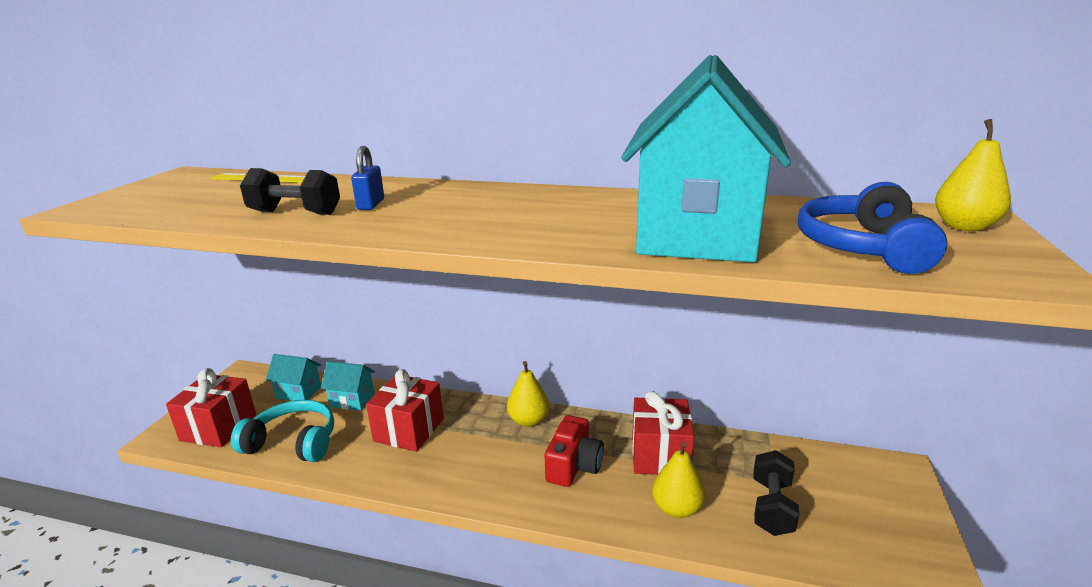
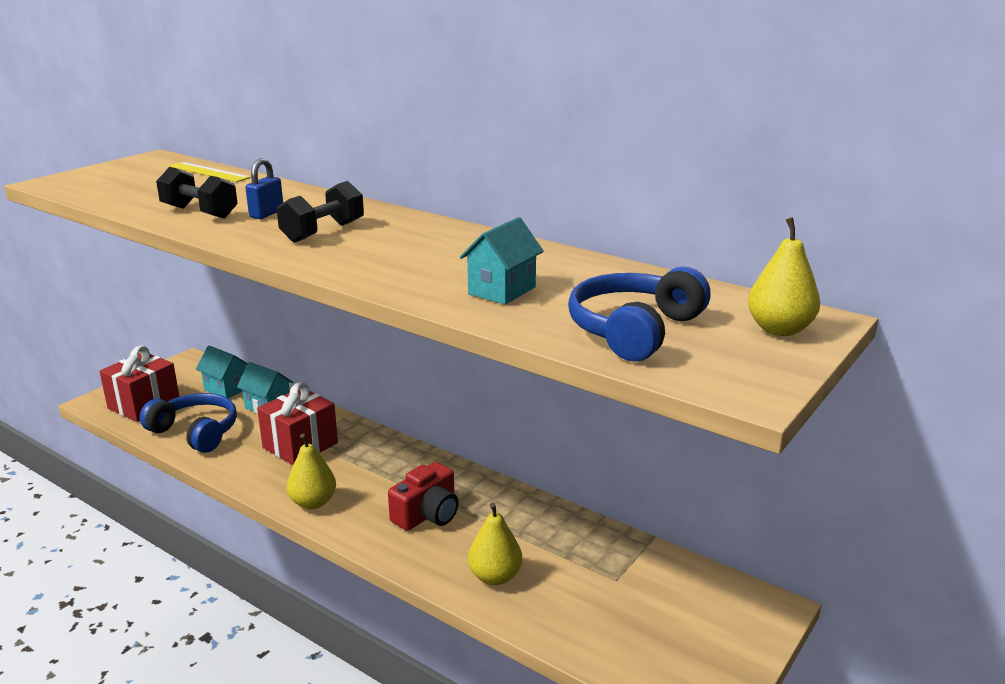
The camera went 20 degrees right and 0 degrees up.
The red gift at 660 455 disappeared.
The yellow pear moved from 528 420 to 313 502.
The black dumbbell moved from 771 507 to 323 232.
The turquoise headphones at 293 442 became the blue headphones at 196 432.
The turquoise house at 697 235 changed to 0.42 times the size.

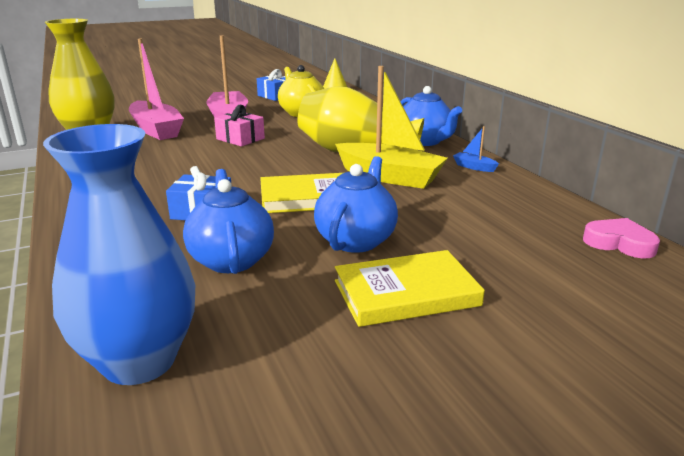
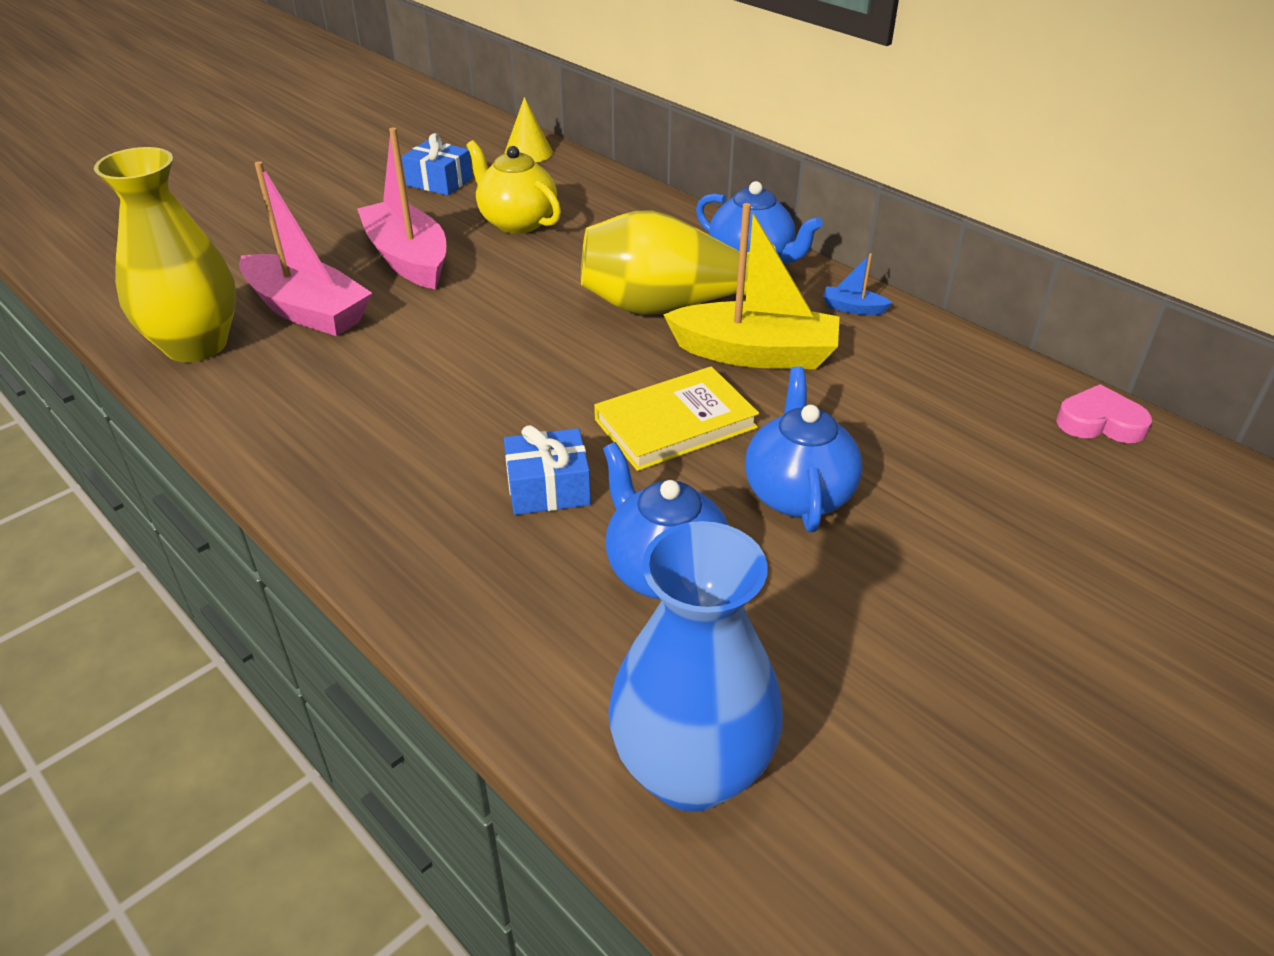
The camera went 20 degrees left and 15 degrees up.
The pink gift at 240 139 disappeared.
The yellow book at 406 293 disappeared.

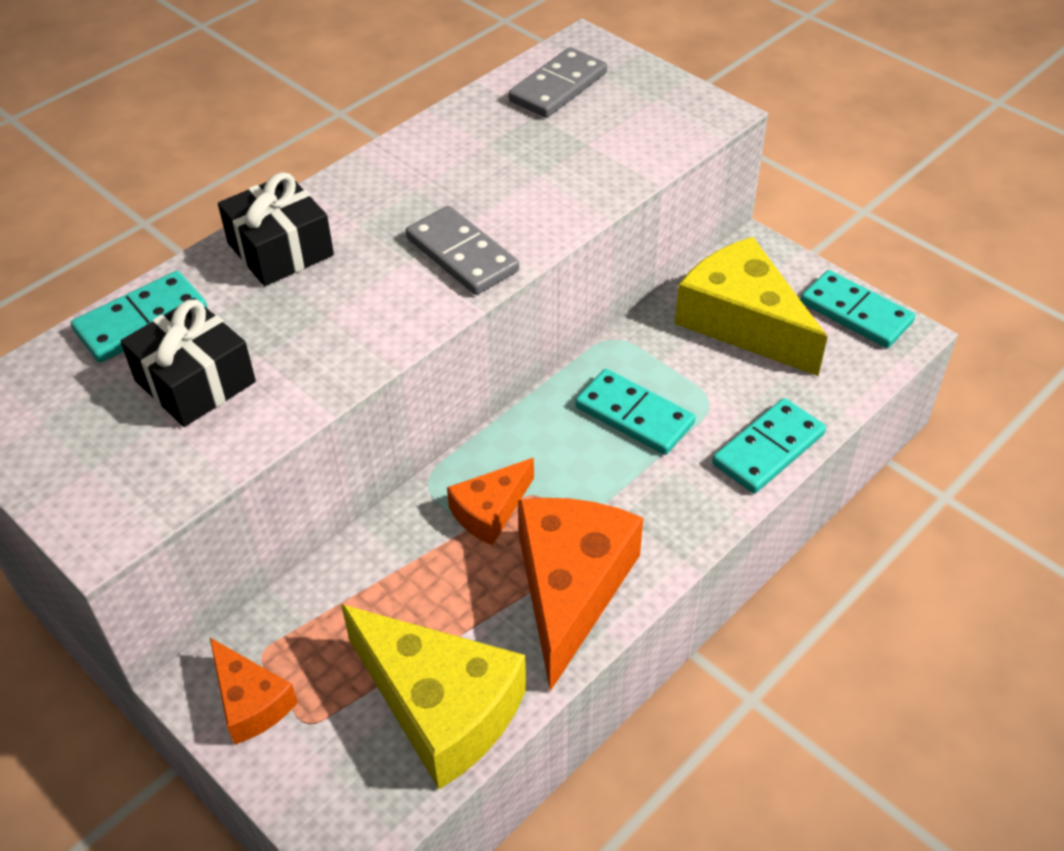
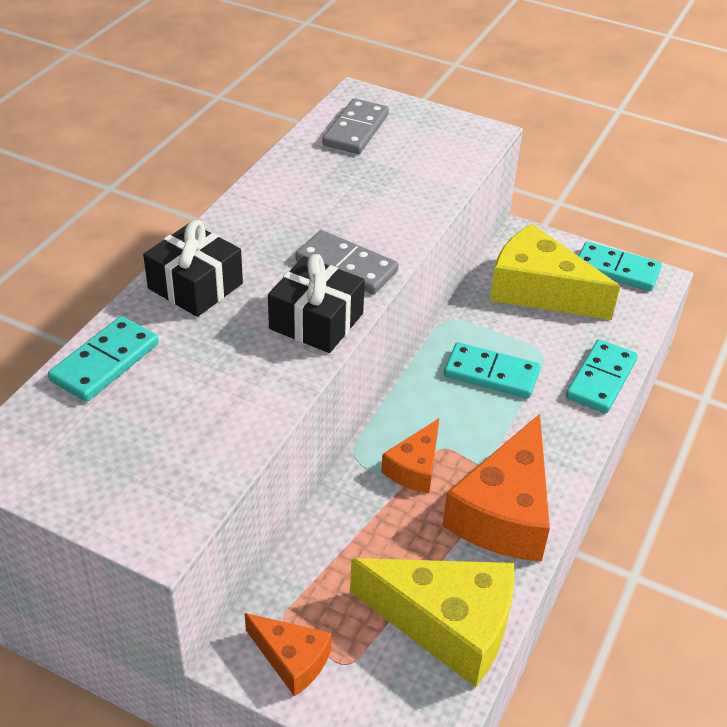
The camera went 20 degrees left and 5 degrees down.
The black gift moved from 195 381 to 316 321.
The orange cheese at 571 588 turned 150 degrees counterclockwise.

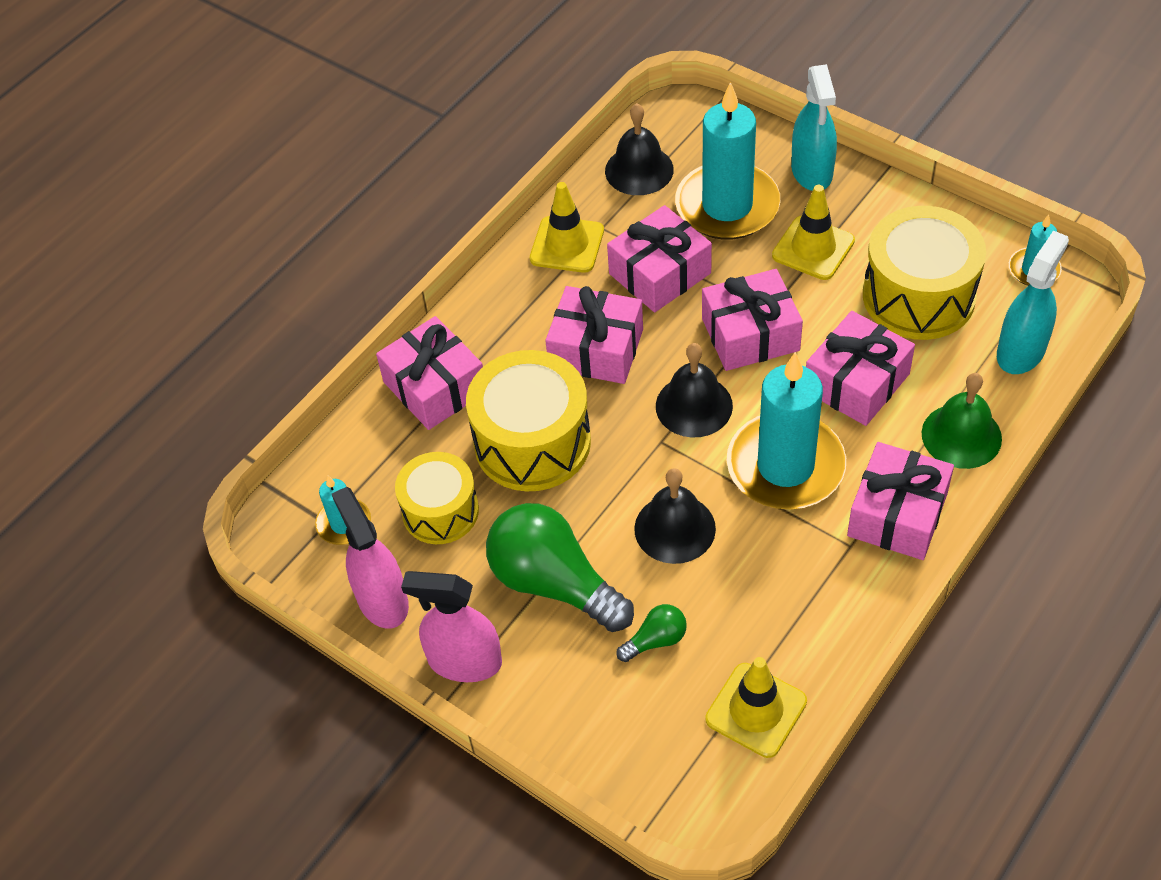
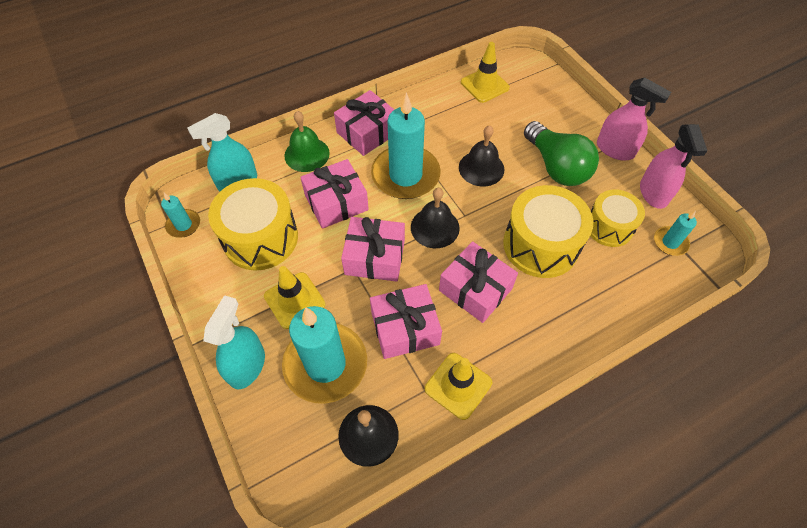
The camera went 160 degrees left and 5 degrees up.
The pink gift at 435 387 disappeared.
The green light bulb at 656 640 disappeared.

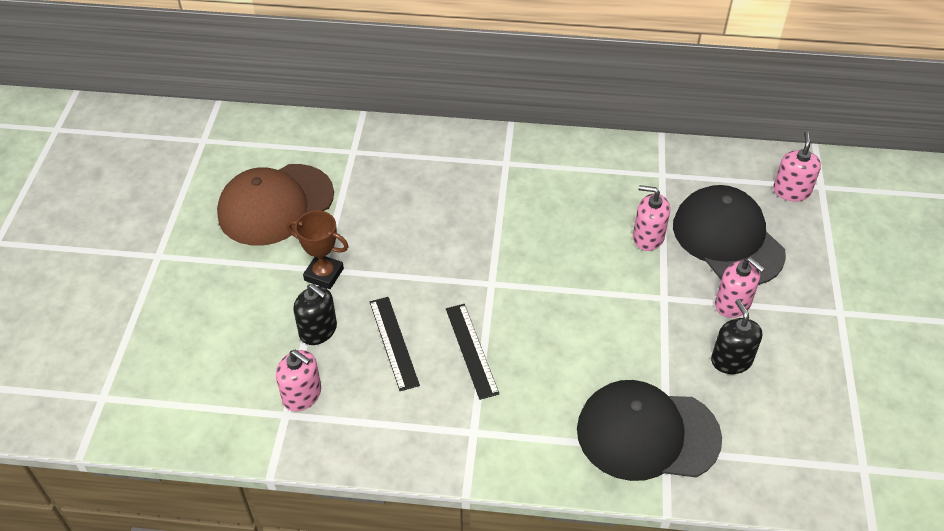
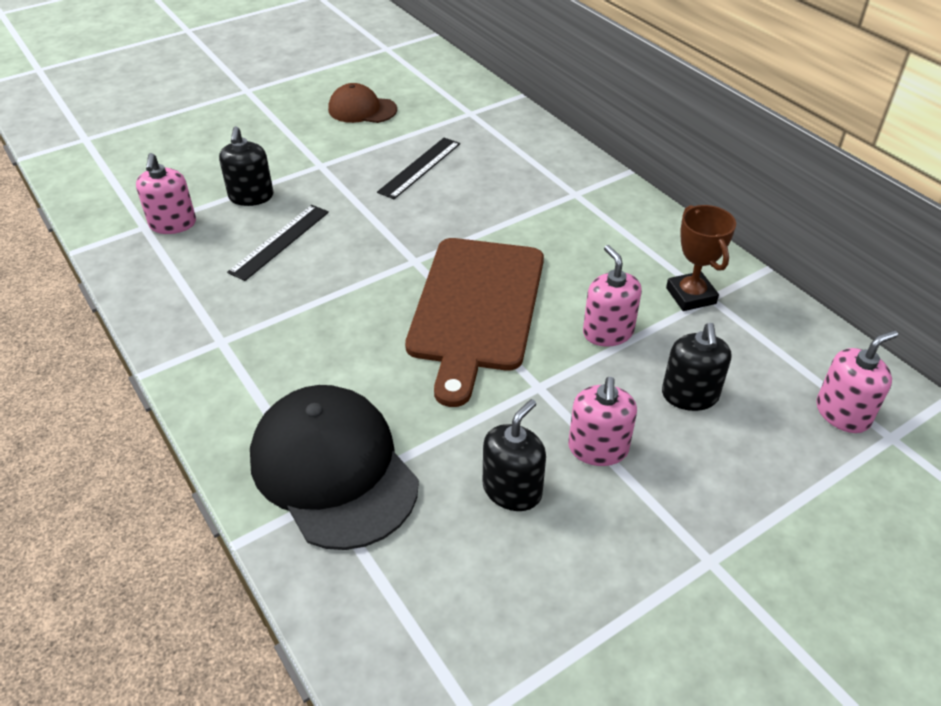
The camera went 50 degrees right and 5 degrees down.
The brown cutting board at 476 308 appeared.
The brown trophy moved from 324 274 to 691 296.
The black ruler moved from 471 350 to 420 167.
The black cap at 727 239 was replaced by the black soap dispenser at 689 395.
The brown cap at 275 205 changed to 0.56 times the size.

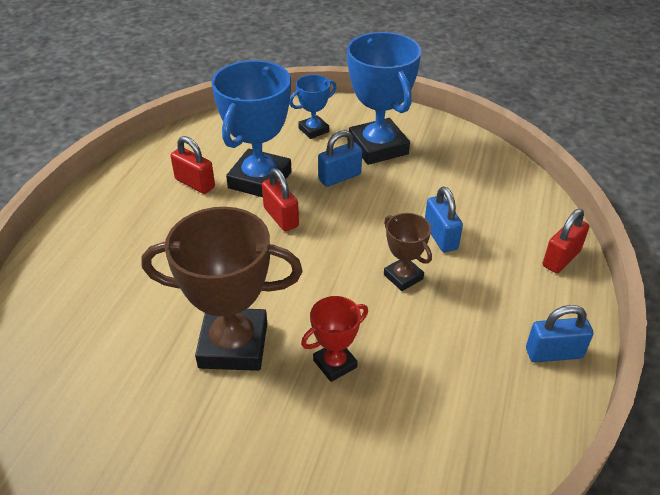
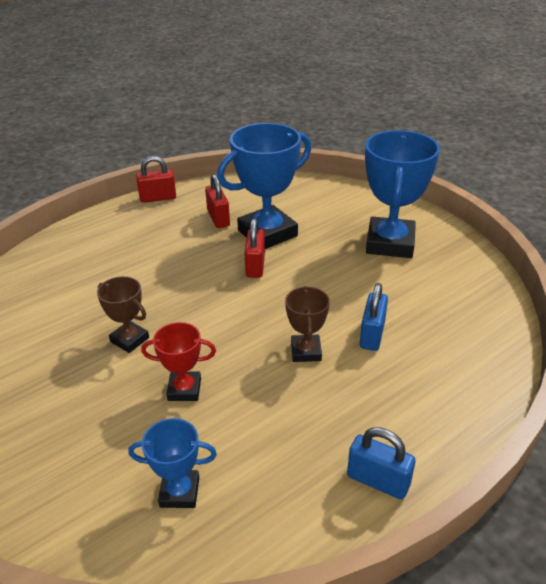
The camera went 35 degrees right and 5 degrees down.
The blue padlock at 339 177 disappeared.
The blue trophy moved from 313 130 to 179 492.
The red padlock moved from 561 258 to 158 198.
The brown trophy at 233 345 changed to 0.51 times the size.

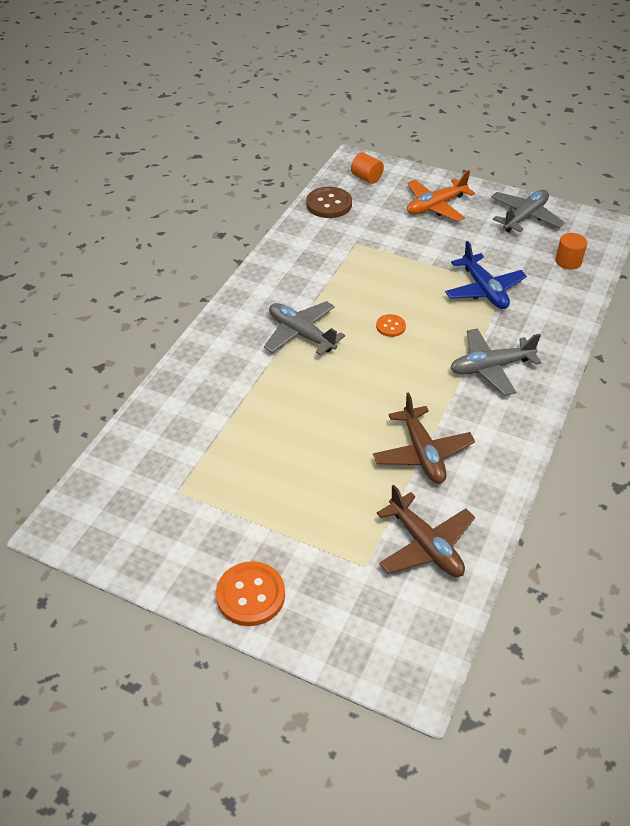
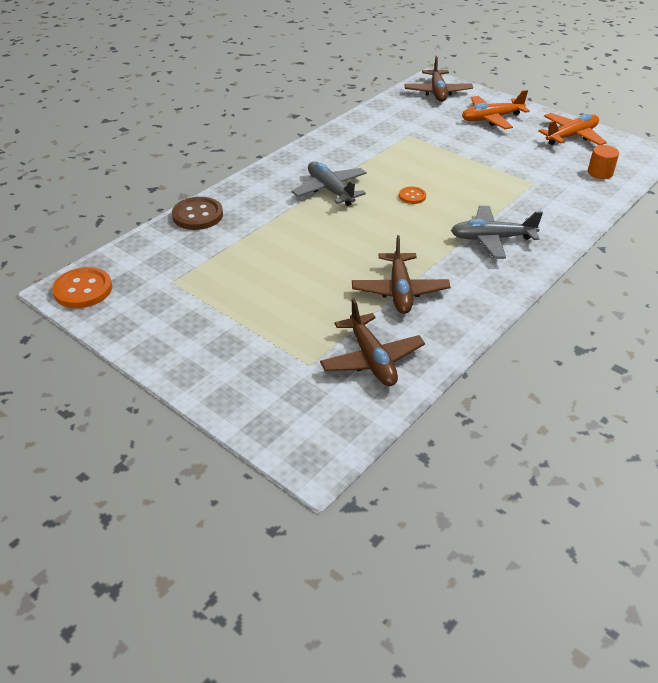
The camera went 15 degrees right and 5 degrees down.
The blue plane at 484 290 disappeared.
The orange button moved from 250 595 to 83 290.
The brown button moved from 329 204 to 198 215.
The orange cylinder at 366 178 was replaced by the brown plane at 437 92.
The grey plane at 524 217 became the orange plane at 571 136.

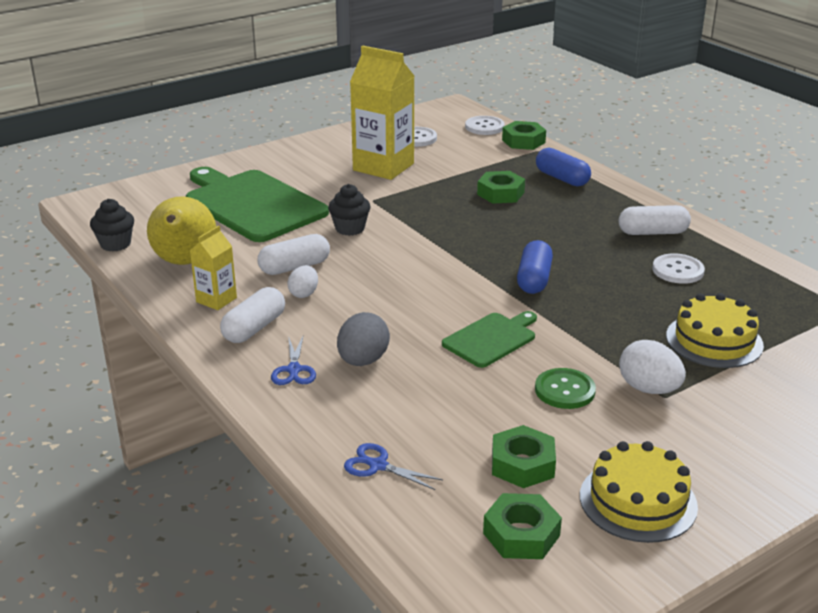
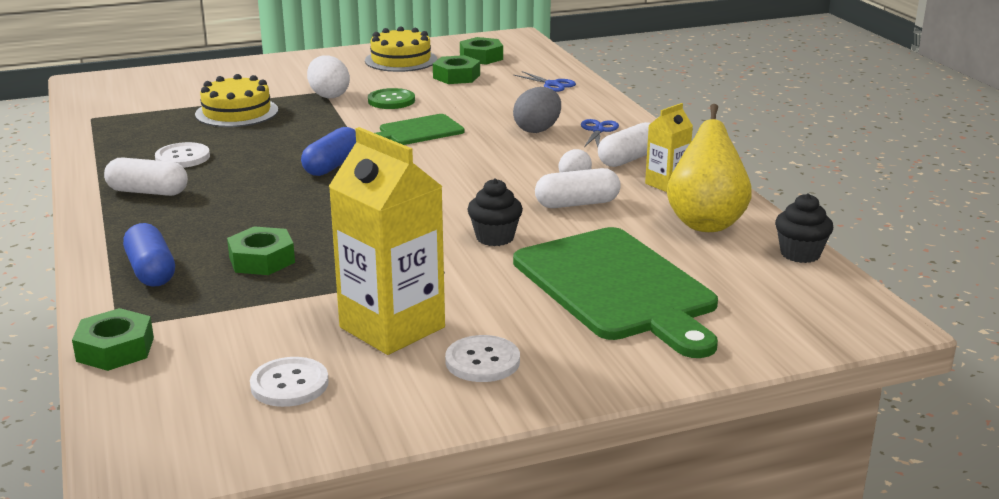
The camera went 165 degrees left and 5 degrees down.
The white button moved from 484 127 to 482 361.

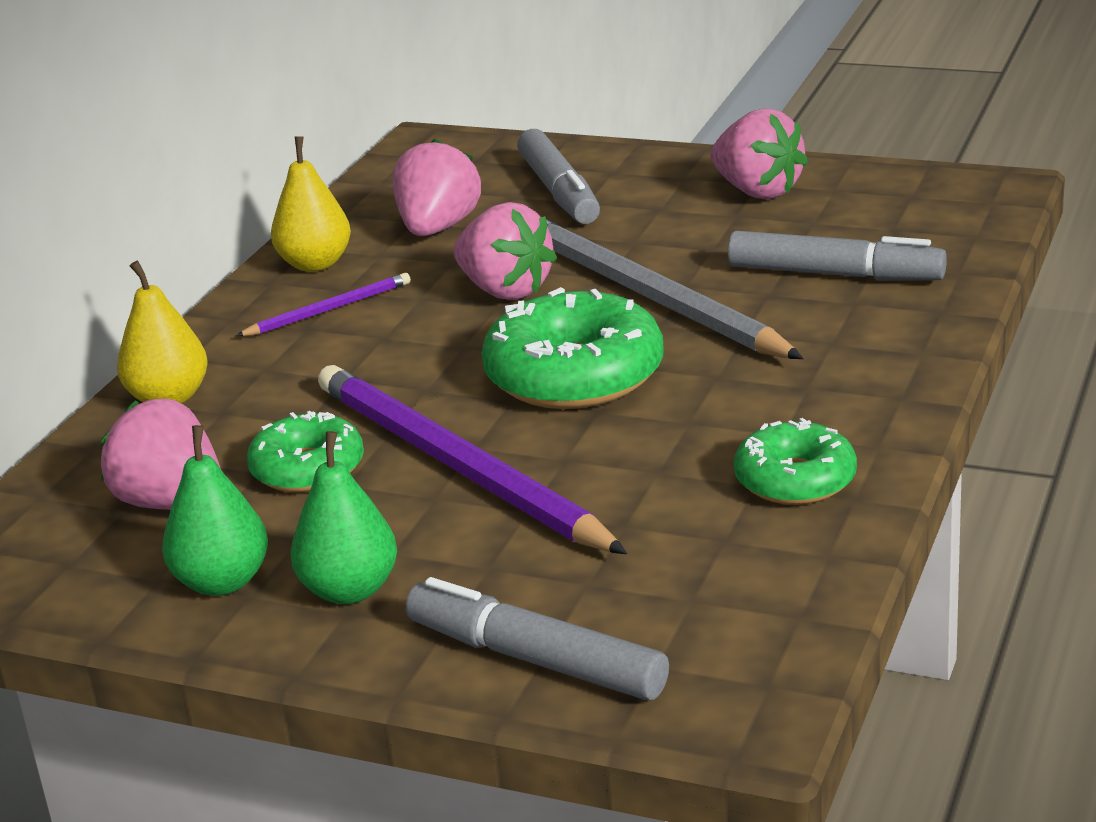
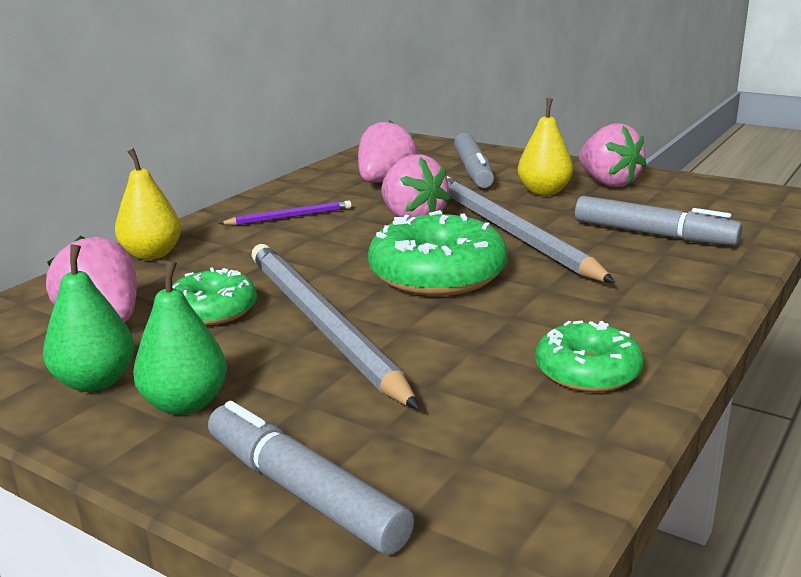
The camera went 10 degrees right and 5 degrees down.
The yellow pear moved from 315 264 to 544 192.
The purple pencil at 457 466 became the grey pencil at 321 323.

